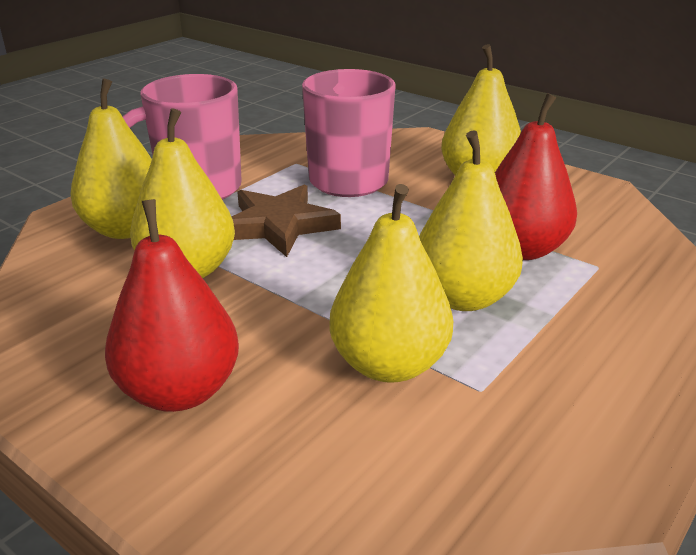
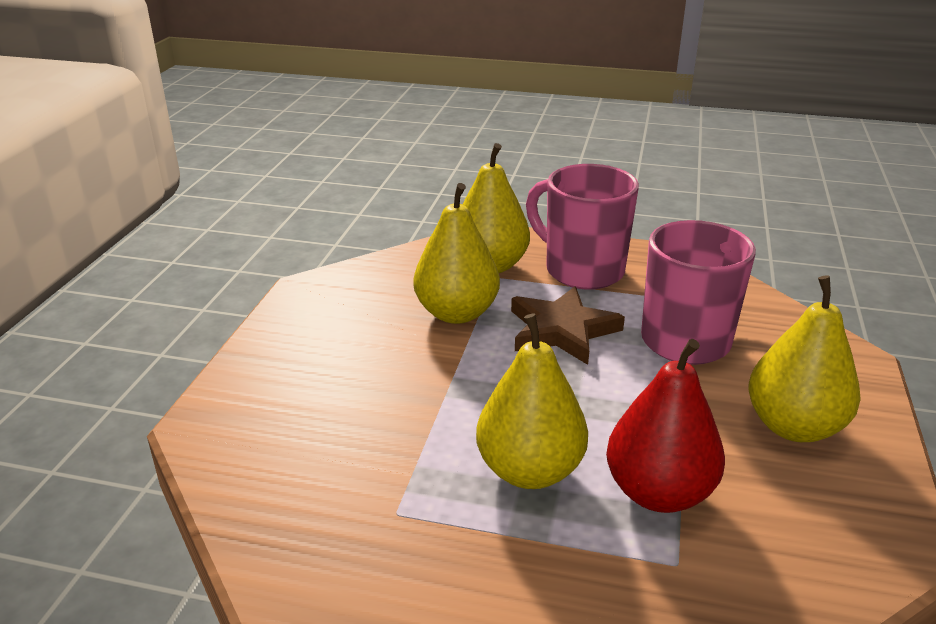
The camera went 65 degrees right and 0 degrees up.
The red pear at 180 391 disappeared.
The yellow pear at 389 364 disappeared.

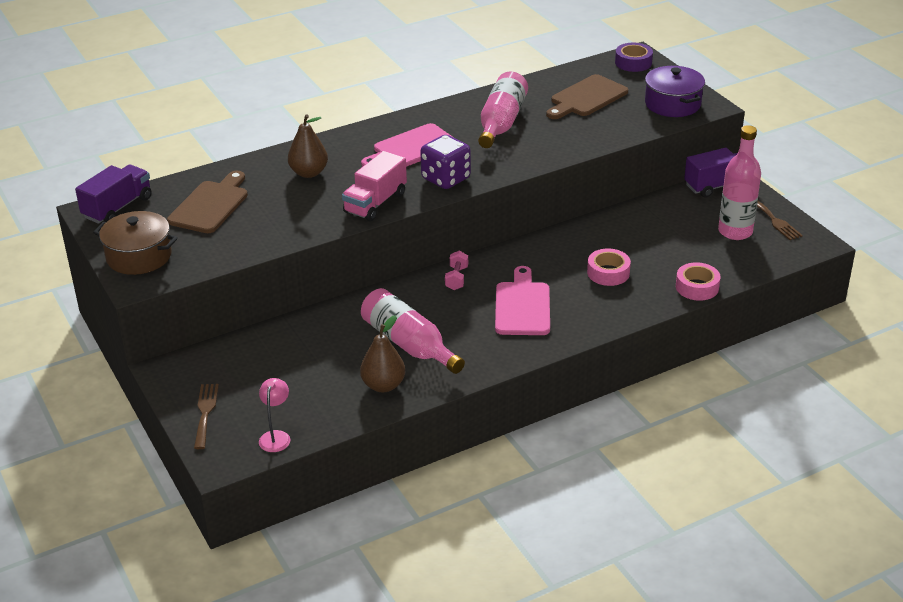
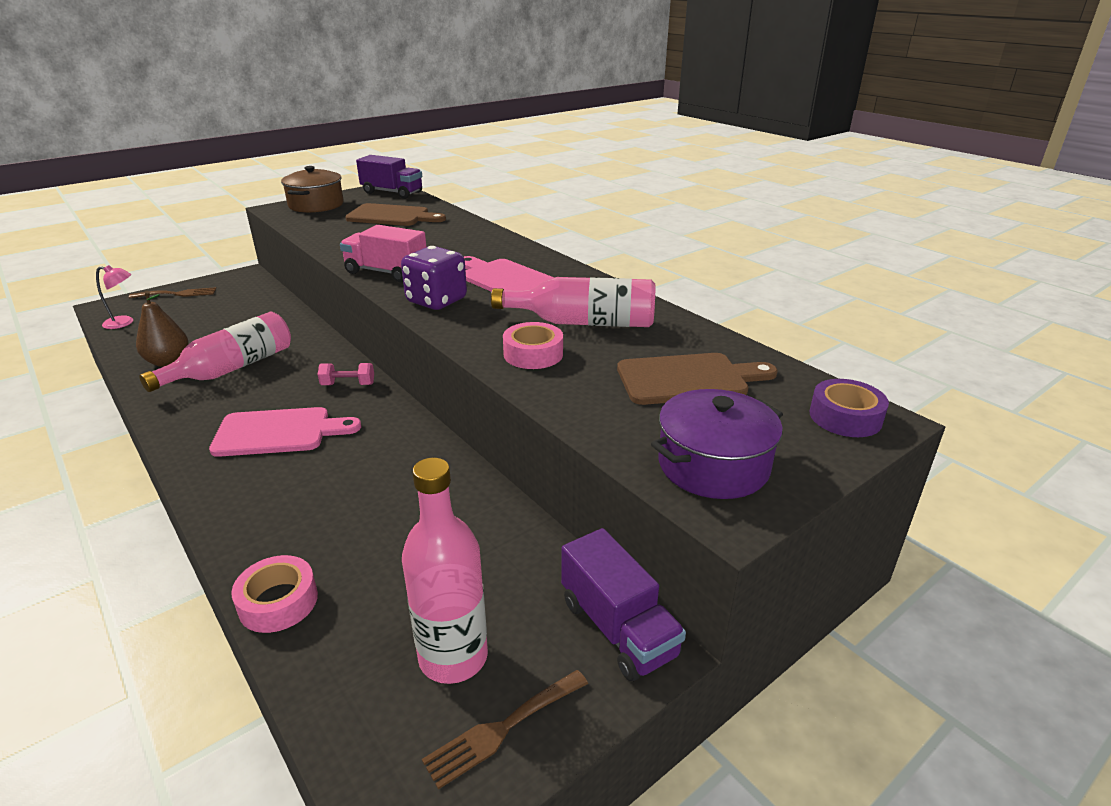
The camera went 80 degrees right and 5 degrees down.
The brown pear at 309 173 disappeared.
The pink tape moved from 608 273 to 533 354.
The brown cutting board at 586 98 turned 135 degrees clockwise.

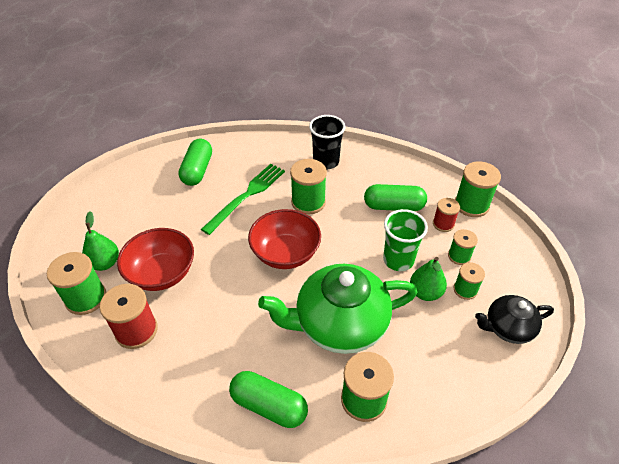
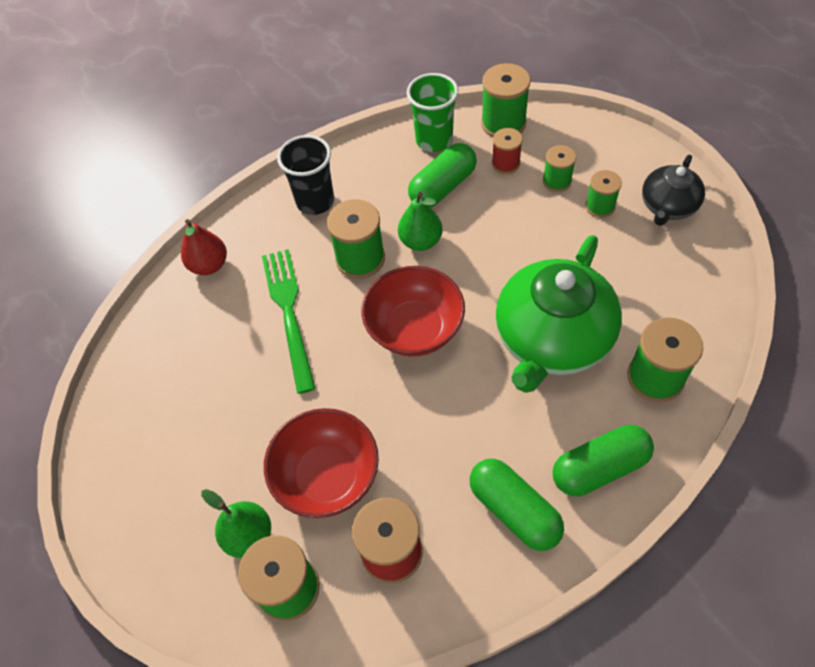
The camera went 45 degrees left and 10 degrees up.
The red pear at 209 265 appeared.
The green capsule moved from 197 170 to 514 510.
The green cup moved from 398 260 to 434 140.
The green pear moved from 425 292 to 420 241.

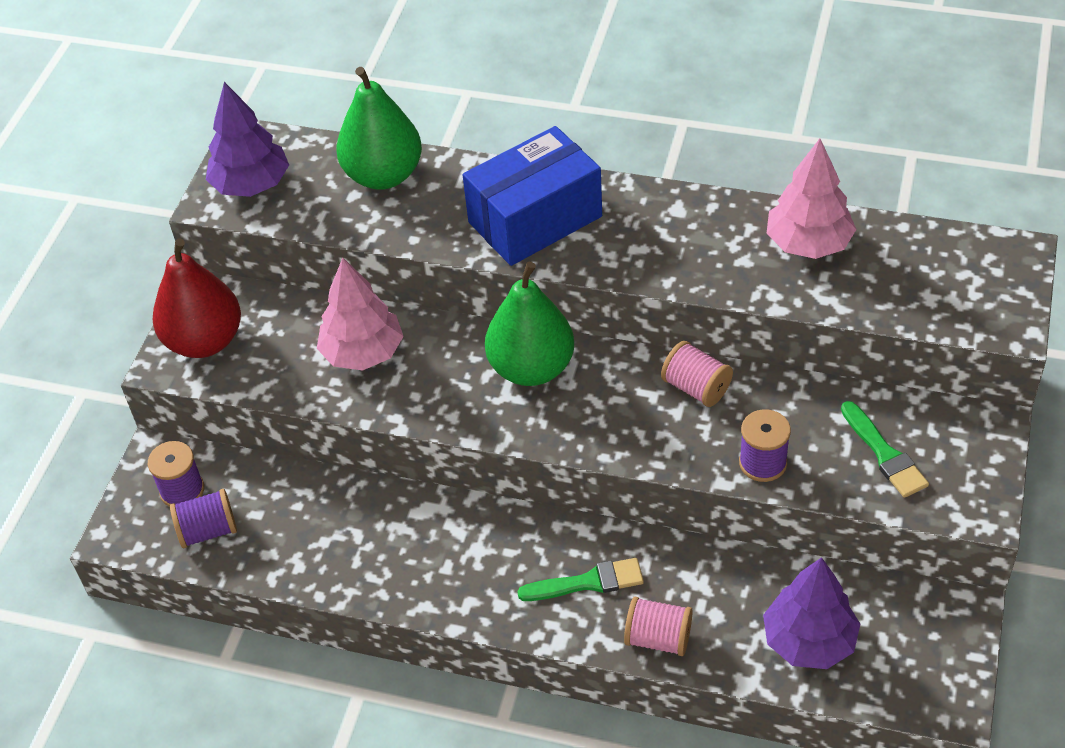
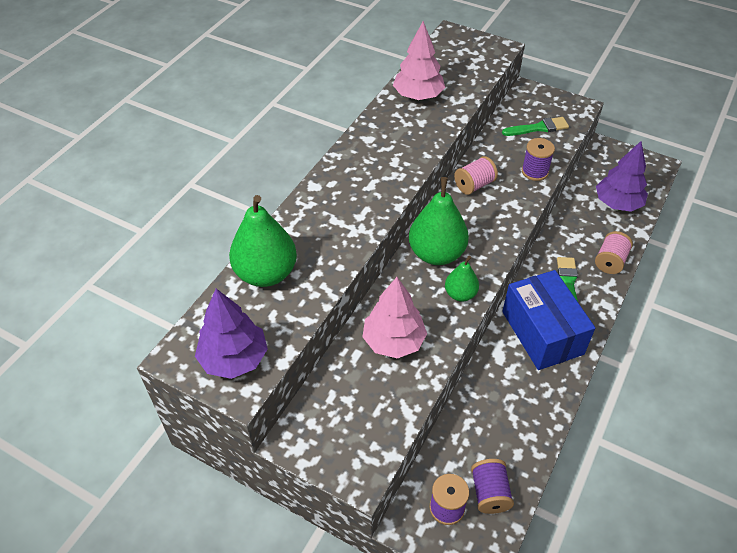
The camera went 80 degrees left and 0 degrees up.
The red pear at 204 341 disappeared.
The green pear at 460 294 appeared.
The blue box moved from 535 219 to 542 332.

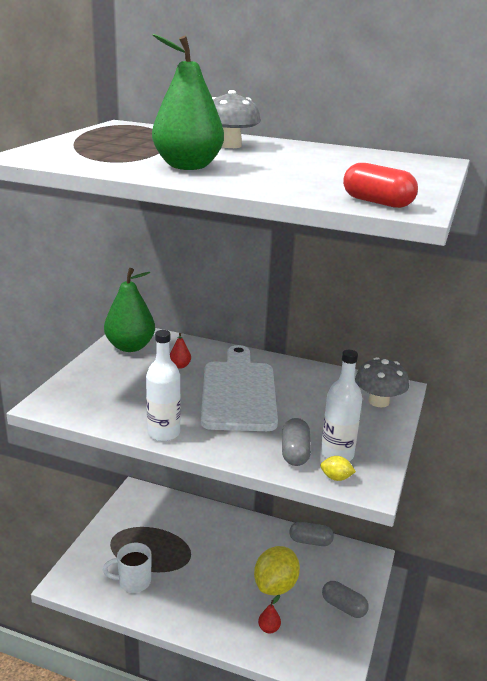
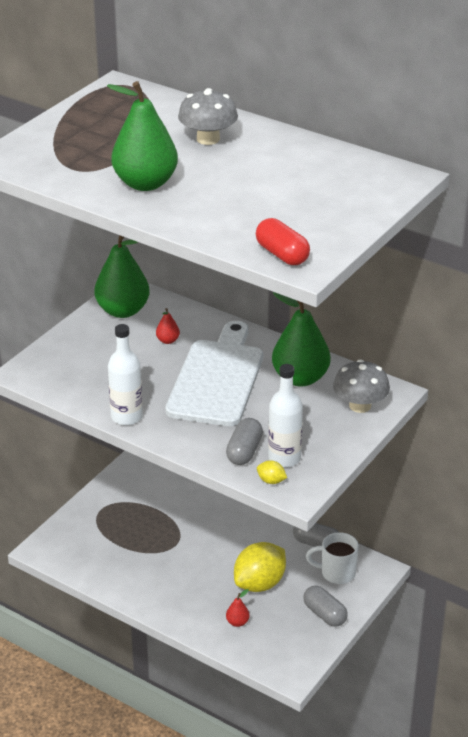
The camera went 15 degrees right and 10 degrees up.
The green pear at 300 378 appeared.
The white mug moved from 133 582 to 336 573.

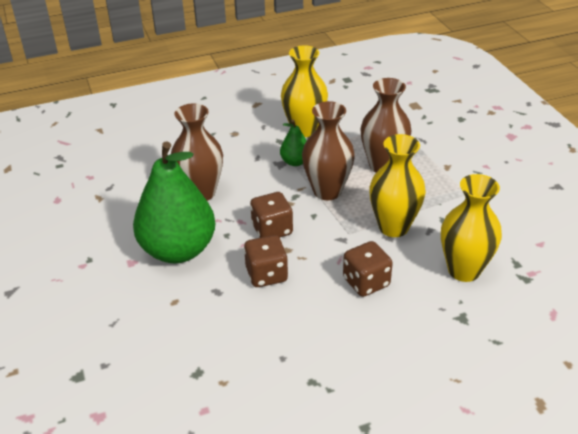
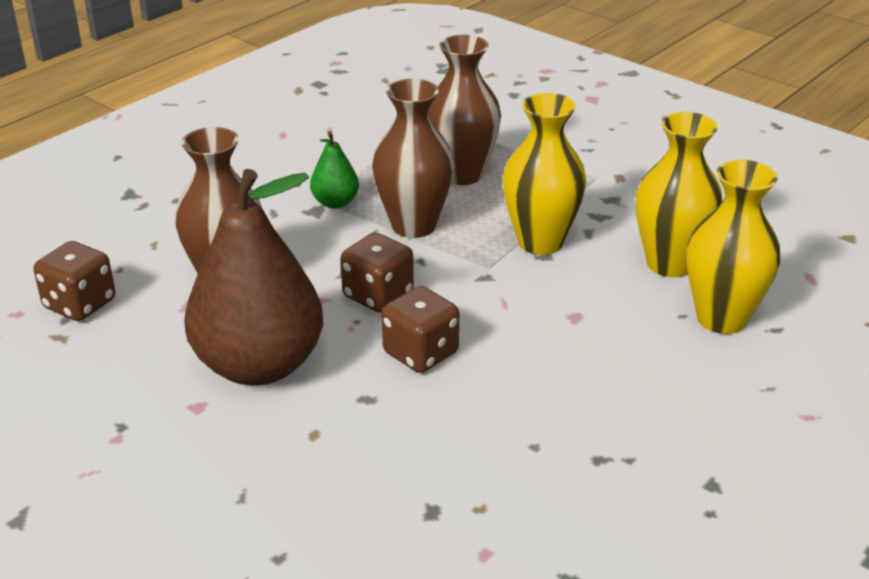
The camera went 30 degrees left and 5 degrees down.
The yellow vase moved from 304 130 to 721 319.
The brown dice moved from 366 282 to 80 304.
The green pear at 178 250 became the brown pear at 259 366.

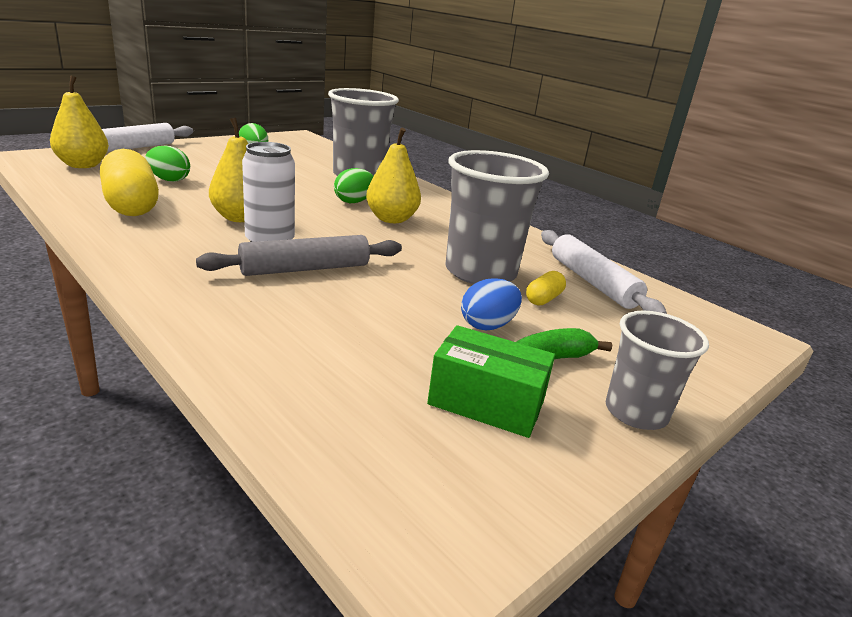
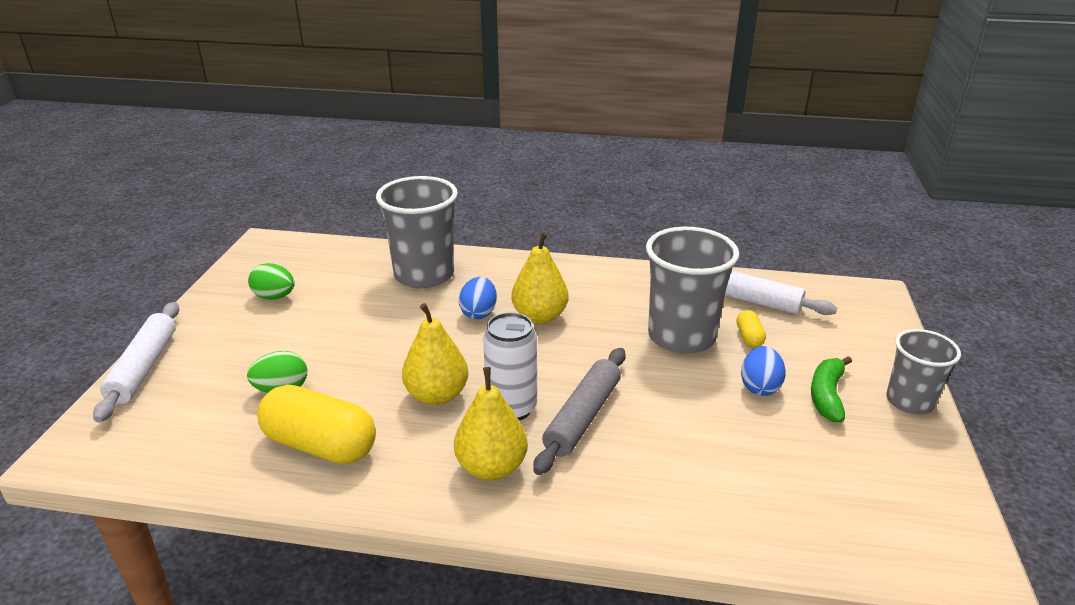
The camera went 35 degrees left and 5 degrees up.
The green box at 486 403 disappeared.
The yellow pear moved from 83 165 to 491 467.
The green egg at 354 202 became the blue egg at 479 313.

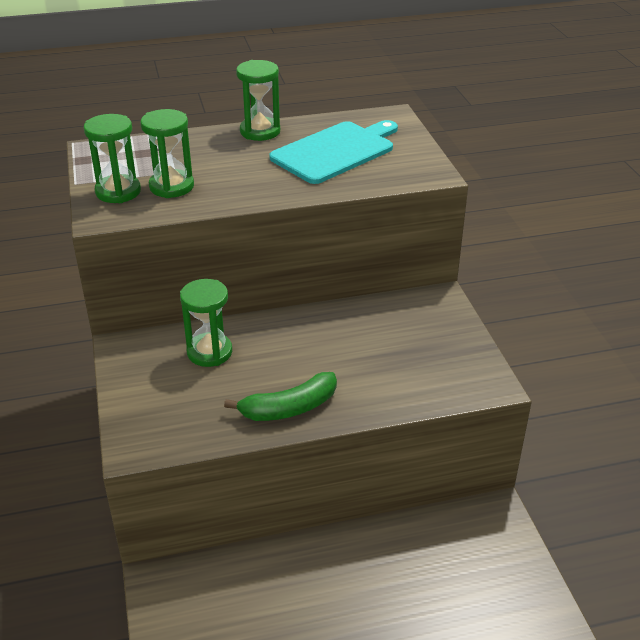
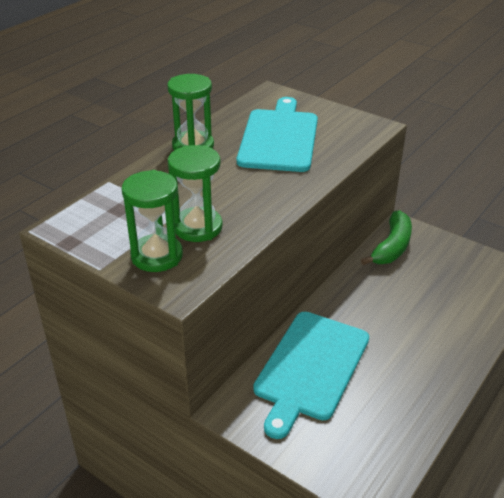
The camera went 40 degrees left and 0 degrees up.
The green banana moved from 289 408 to 392 247.
The green hourglass at 209 352 was replaced by the turquoise cutting board at 311 368.

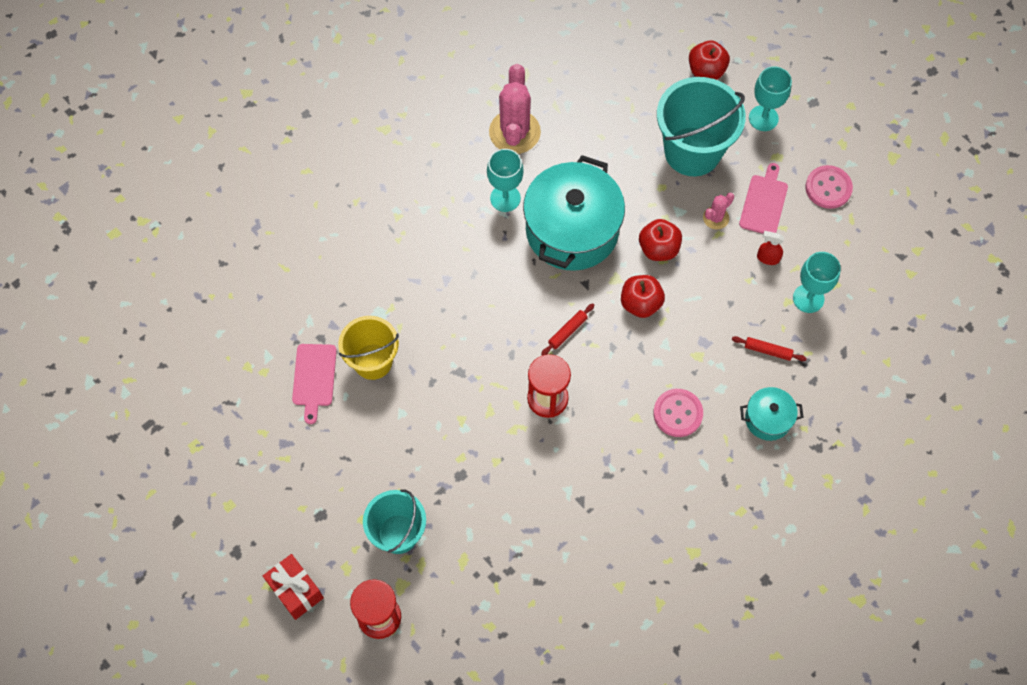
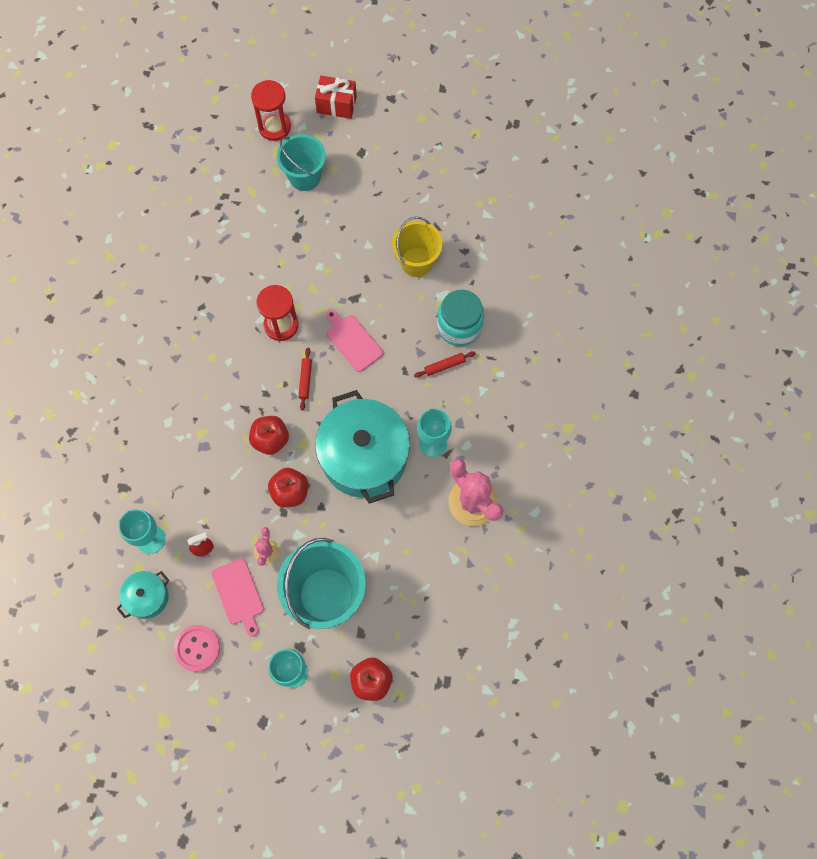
The camera went 140 degrees right and 5 degrees up.
The pink button at 678 413 disappeared.
The turquoise jar at 459 326 appeared.
The pink cutting board moved from 314 378 to 353 341.
The red rolling pin moved from 768 350 to 444 366.
The turquoise pot moved from 768 419 to 147 597.

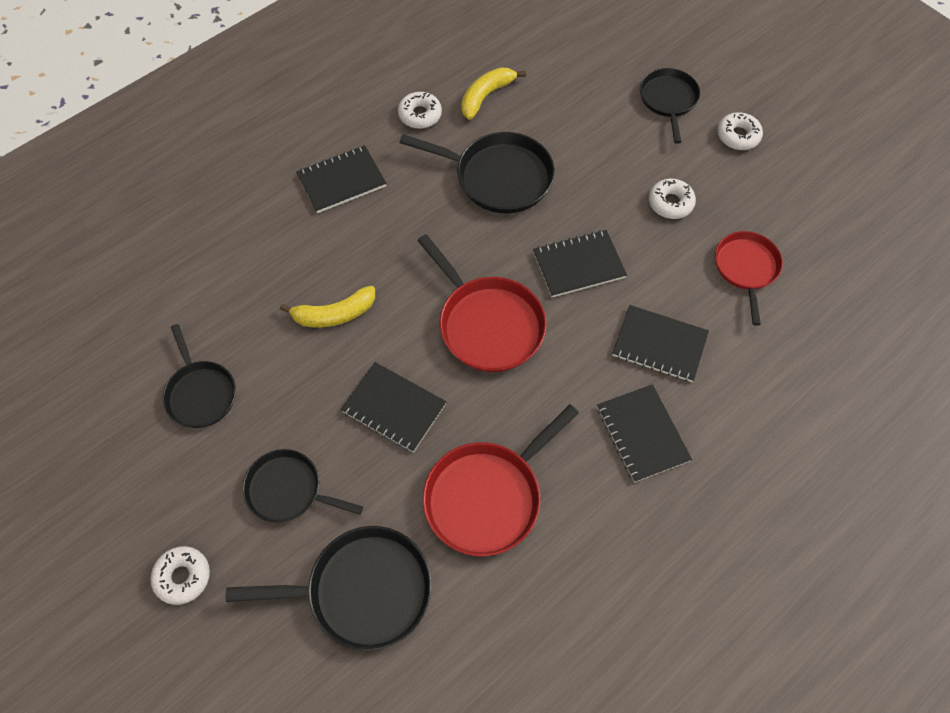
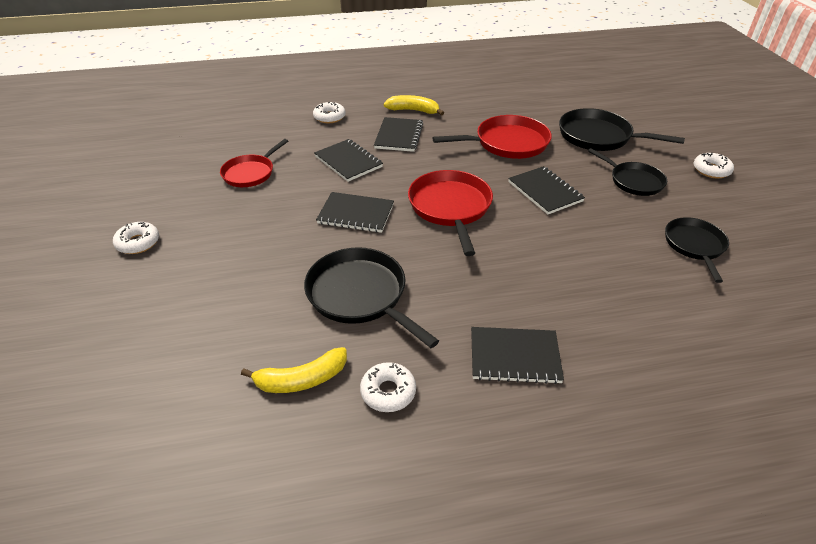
The camera went 150 degrees left and 20 degrees down.
The black pan at 668 100 disappeared.
The yellow banana moved from 334 314 to 413 110.
The white donut moved from 670 203 to 329 117.

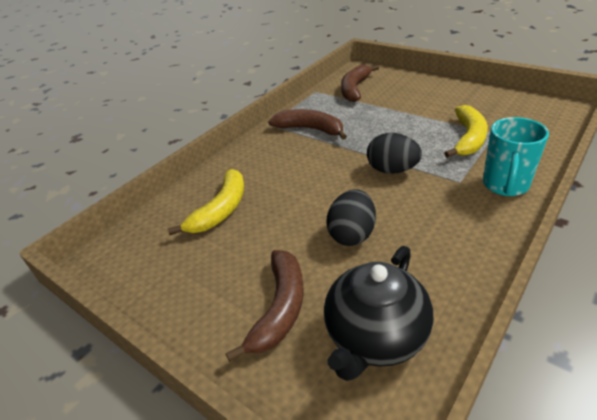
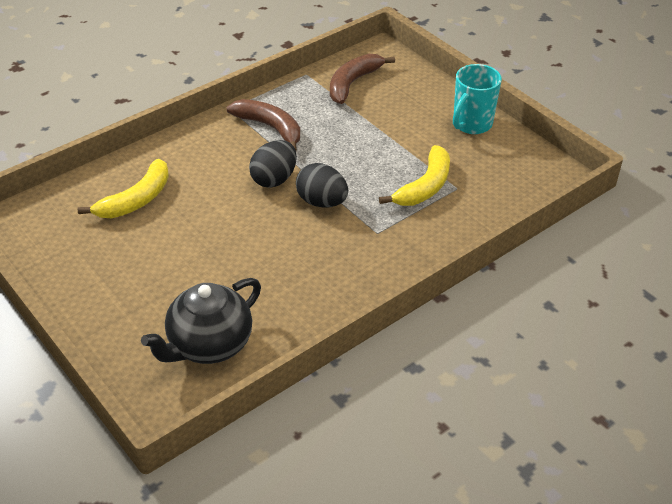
The camera went 10 degrees right and 5 degrees up.
The brown banana at 280 308 disappeared.
The black egg moved from 352 234 to 274 179.
The turquoise mug moved from 505 185 to 471 124.

